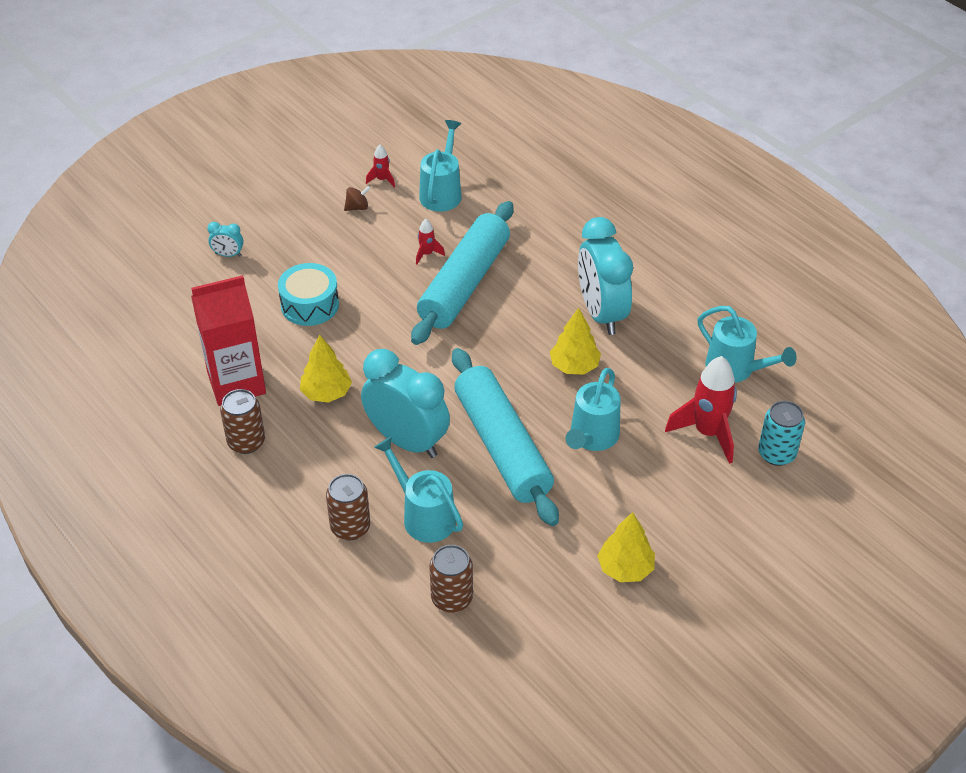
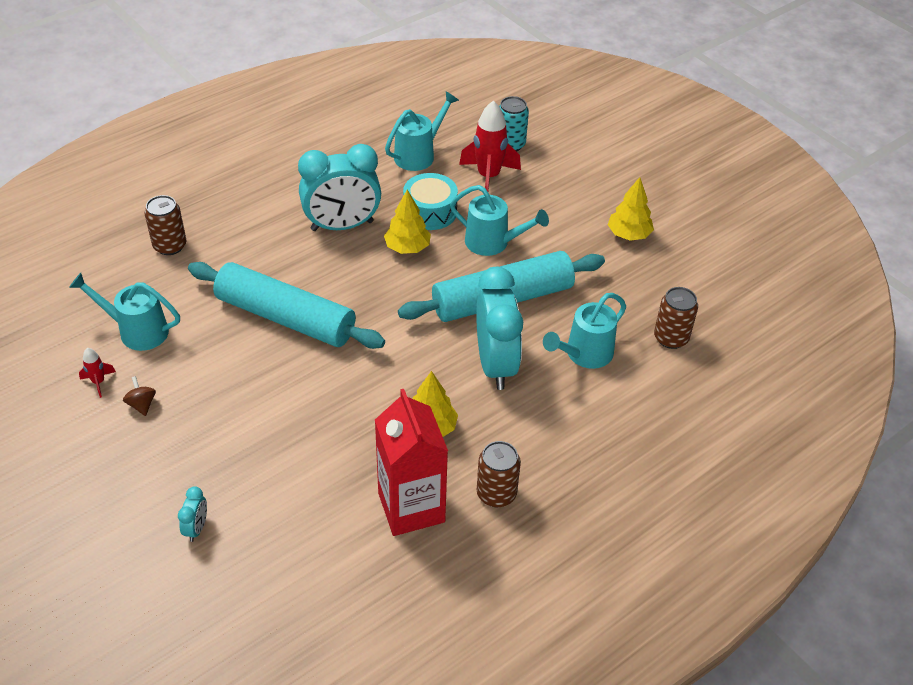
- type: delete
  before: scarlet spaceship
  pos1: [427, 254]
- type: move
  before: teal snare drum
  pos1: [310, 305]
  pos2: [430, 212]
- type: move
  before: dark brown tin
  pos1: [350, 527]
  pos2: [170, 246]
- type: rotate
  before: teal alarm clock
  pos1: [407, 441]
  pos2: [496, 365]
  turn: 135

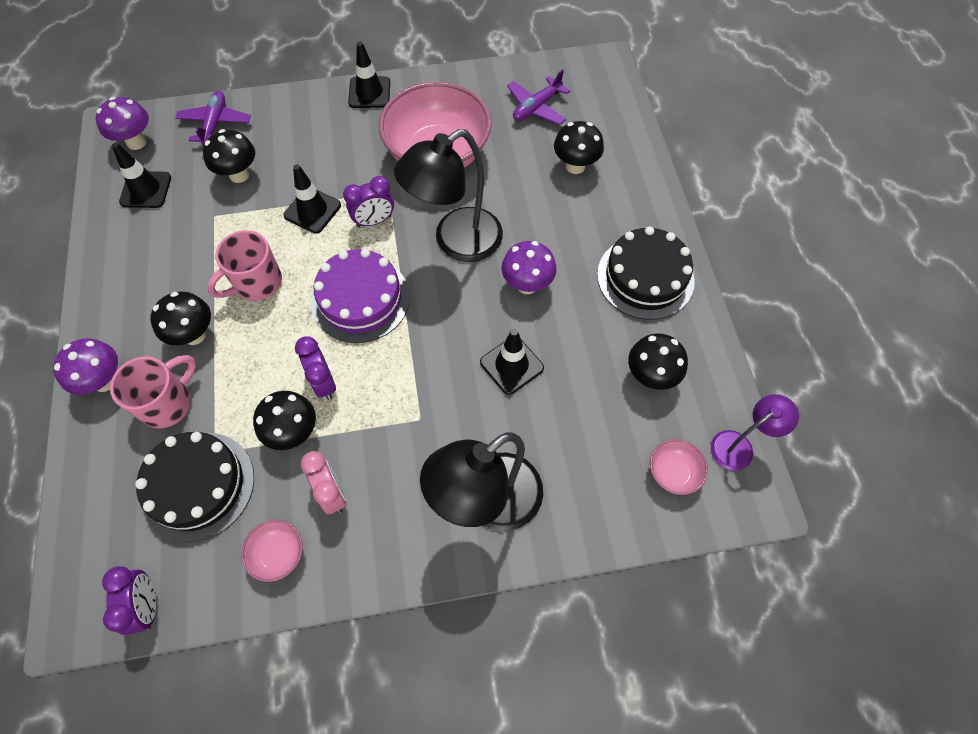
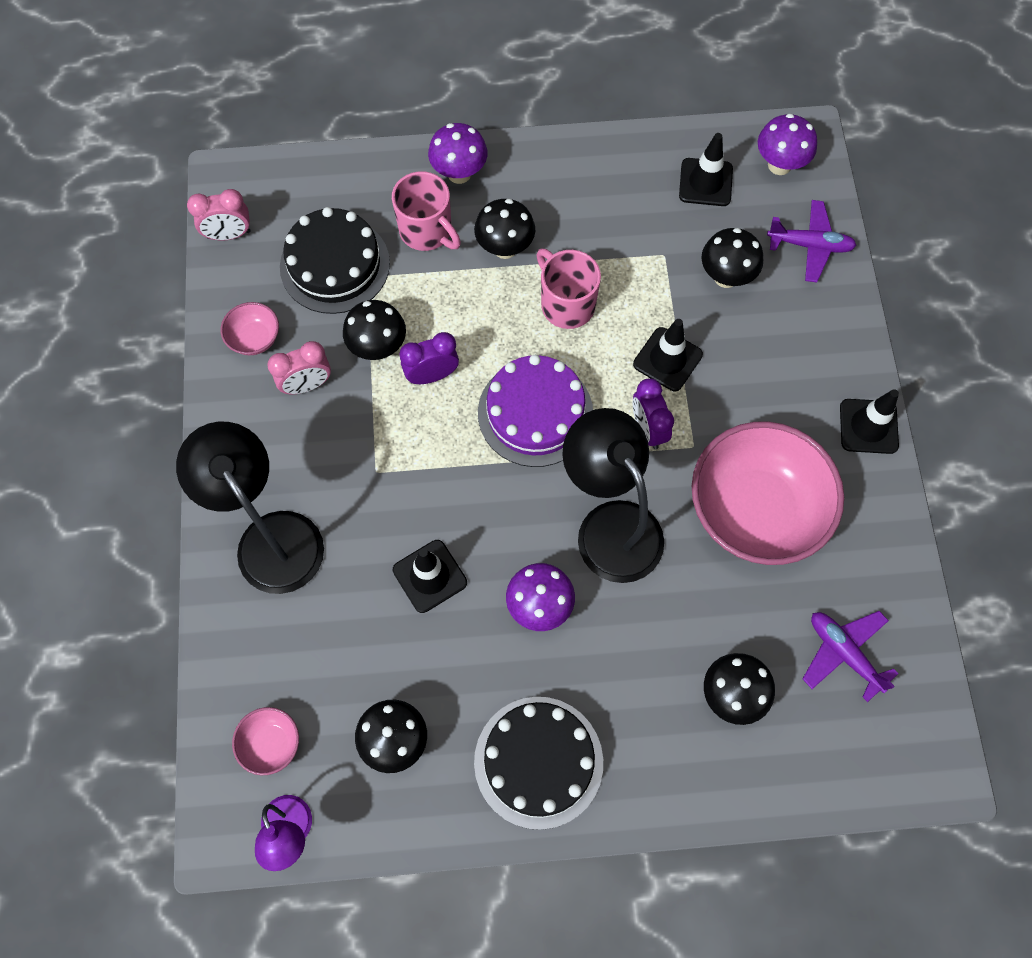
- type: recolor
  before: royal purple alarm clock
  after: rose-pink alarm clock
  pos1: [147, 605]
  pos2: [229, 234]

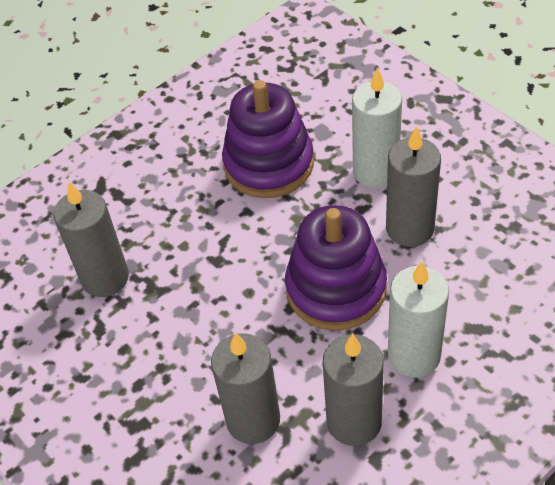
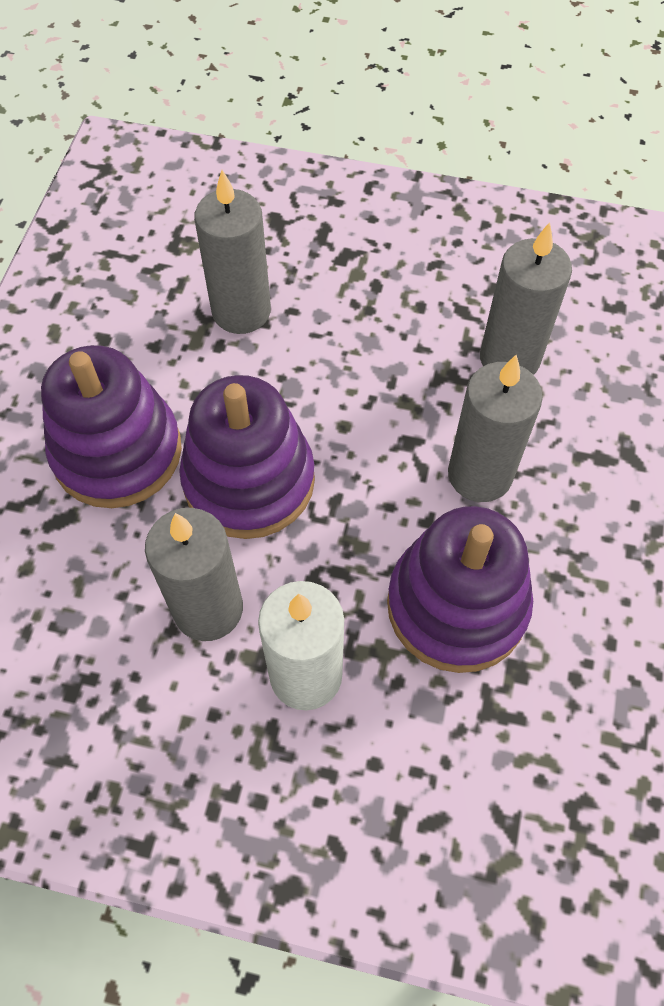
- type: move
  before: gray pillar candle
  pos1: [354, 422]
  pos2: [480, 474]
- type: replace
  before: white pillar candle
  after: royal purple ring stacker
  pos1: [414, 355]
  pos2: [117, 452]

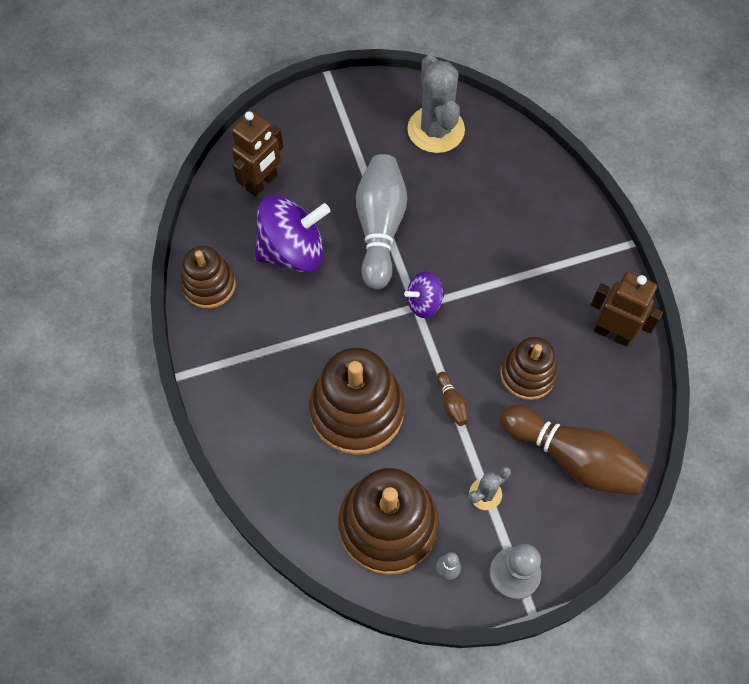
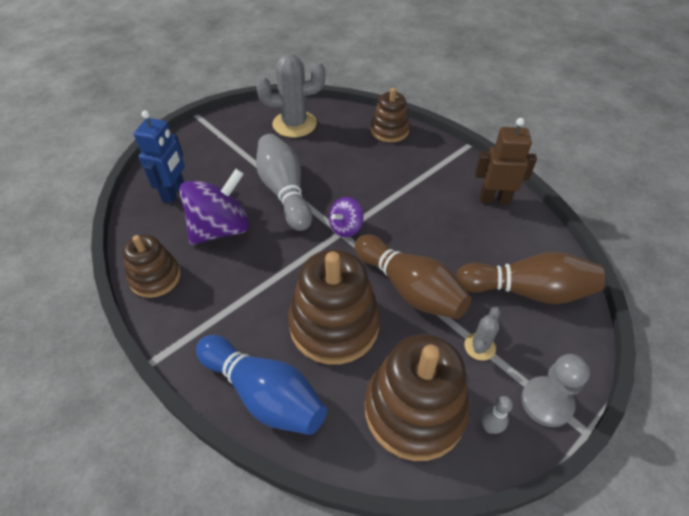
- type: insert
  after: royal blue bowling pin
  pos2: [264, 394]
- type: move
  before: dark brown ring stacker
  pos1: [527, 374]
  pos2: [389, 130]
- type: recolor
  before: dark brown toy robot
  after: royal blue toy robot
  pos1: [262, 183]
  pos2: [174, 193]
- type: rotate
  before: gray prickly plant
  pos1: [436, 130]
  pos2: [294, 124]
  turn: -60
- type: resize
  before: dark brown bowling pin
  pos1: [452, 403]
  pos2: [409, 288]
  scale: 2.45

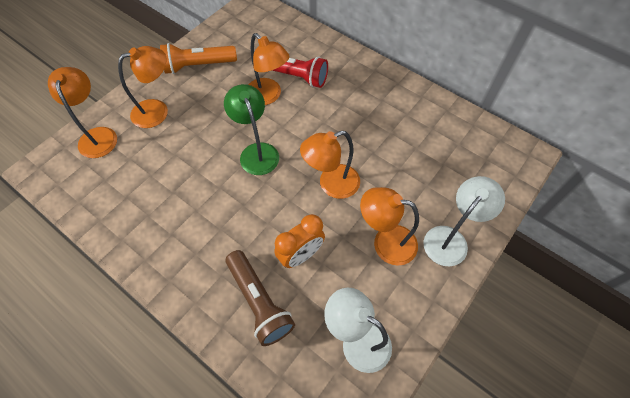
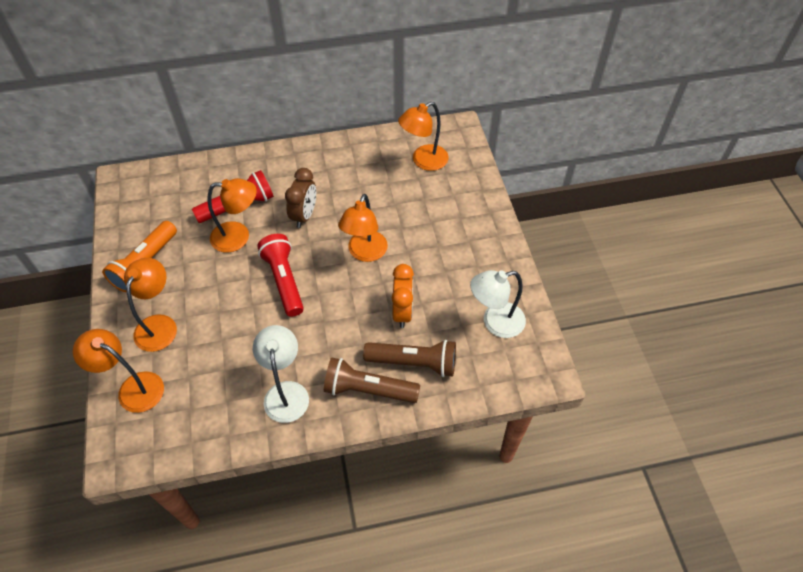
- type: insert
  after: dark brown alarm clock
  pos2: [304, 215]
- type: insert
  after: dark brown flashlight
  pos2: [368, 389]
- type: move
  before: orange desk lamp
  pos1: [385, 242]
  pos2: [423, 161]
- type: move
  before: white desk lamp
  pos1: [450, 239]
  pos2: [286, 392]
- type: replace
  before: emerald desk lamp
  after: scarlet flashlight
  pos1: [256, 152]
  pos2: [284, 280]

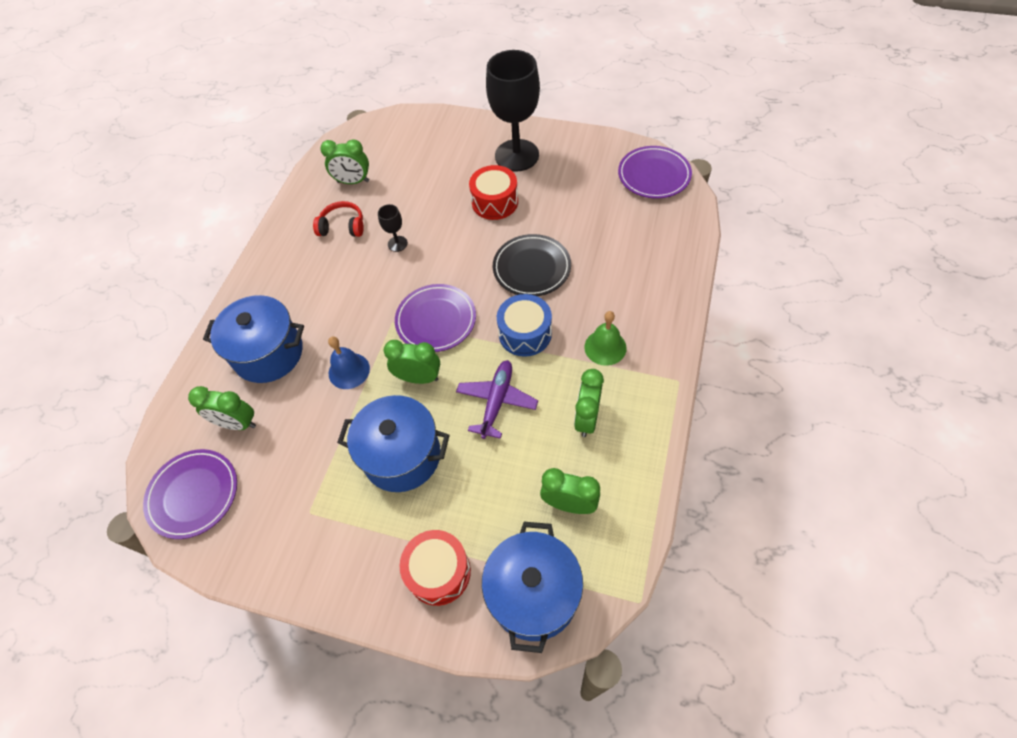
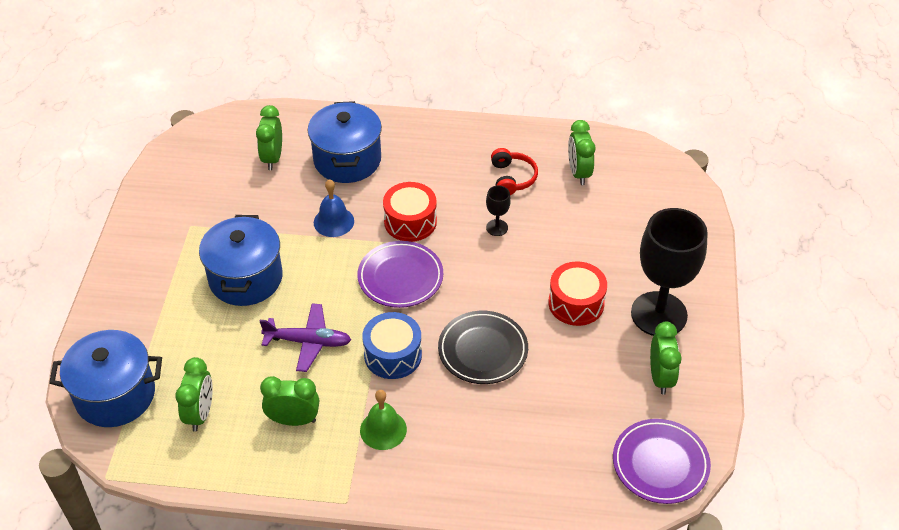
- type: delete
  before: royal purple dinner plate
  pos1: [193, 495]
- type: move
  before: emerald alarm clock
  pos1: [418, 378]
  pos2: [660, 377]
- type: move
  before: scarlet snare drum
  pos1: [438, 572]
  pos2: [410, 222]

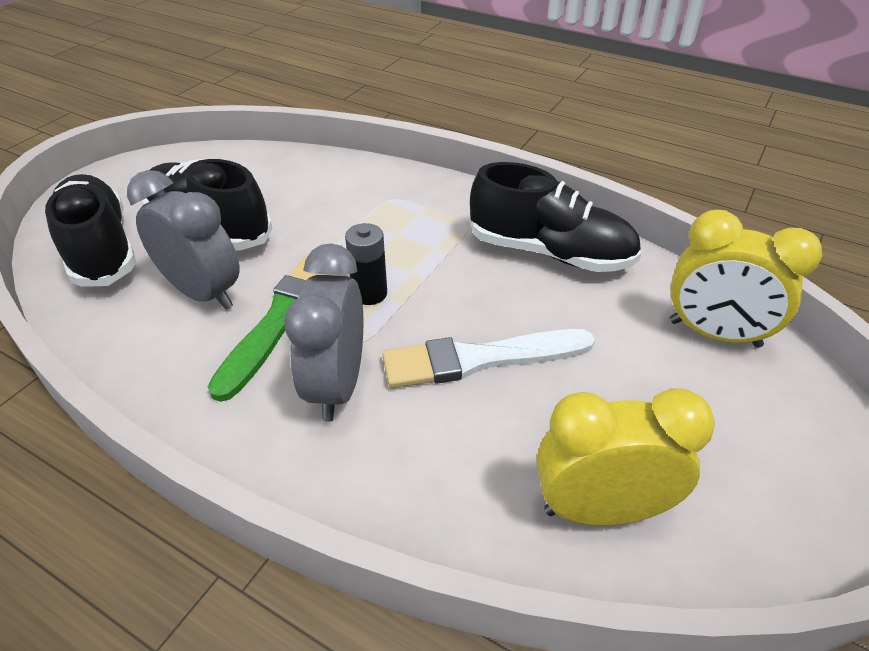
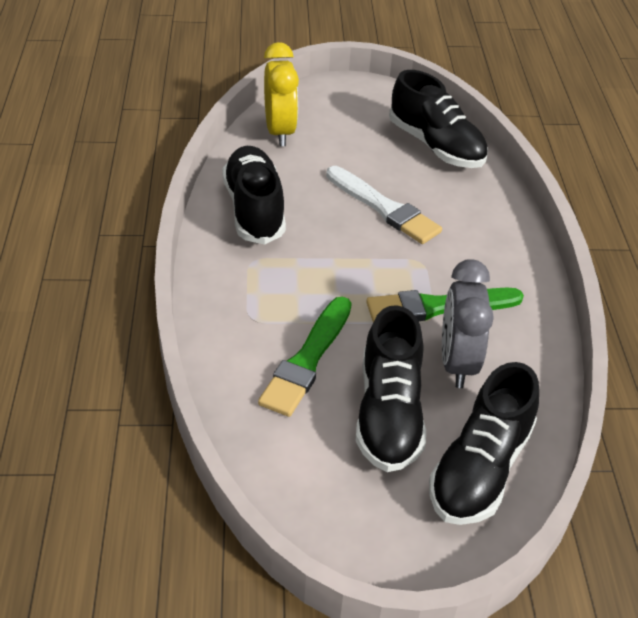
- type: delete
  before: gray alarm clock
  pos1: [337, 385]
- type: delete
  before: jet-black AA battery
  pos1: [369, 293]
- type: insert
  after: emerald paintbrush
  pos2: [307, 359]
- type: replace
  before: yellow alarm clock
  after: jet-black lace-up shoe
  pos1: [600, 509]
  pos2: [436, 146]

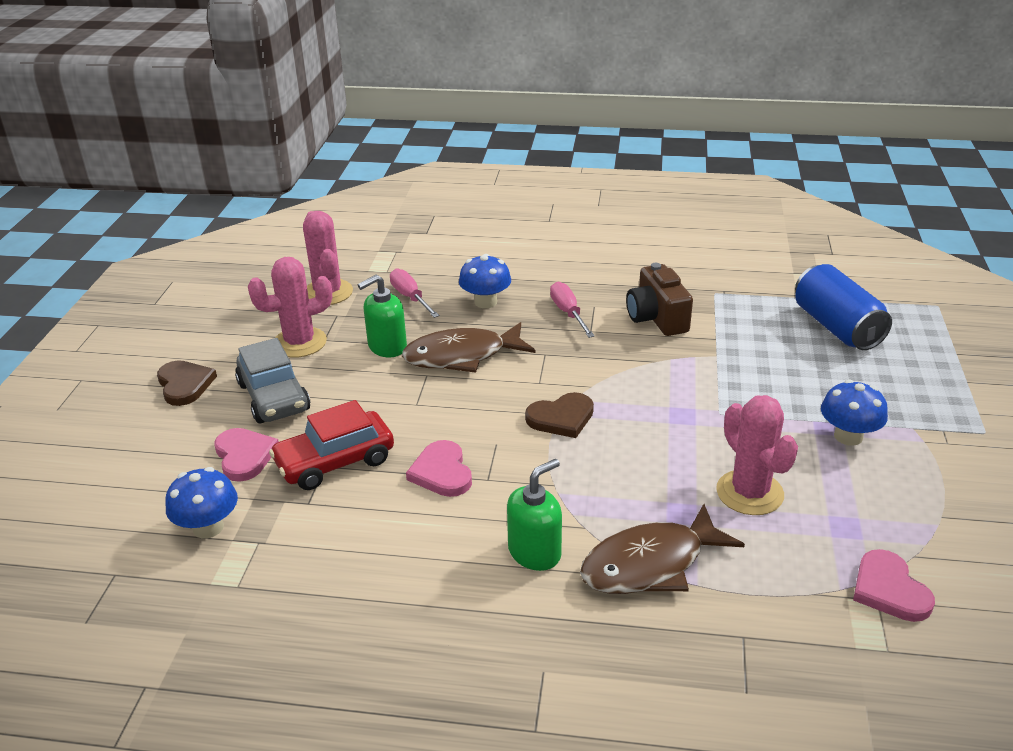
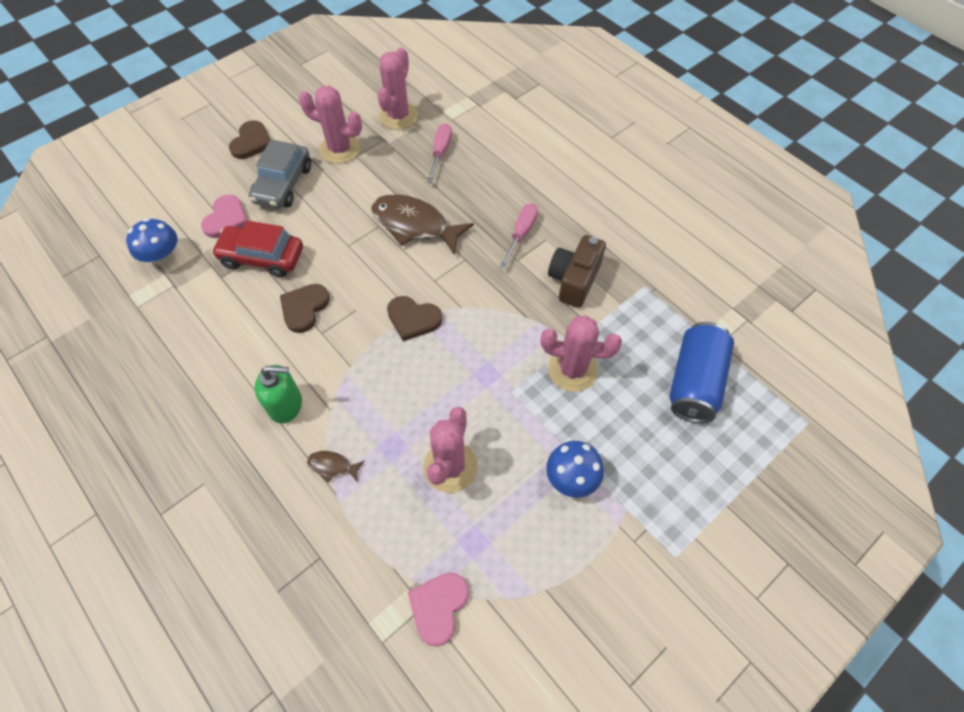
- type: delete
  before: emerald soap dispenser
  pos1: [387, 347]
- type: delete
  before: royal blue toadstool
  pos1: [485, 302]
- type: insert
  after: rose-pink prickly plant
  pos2: [572, 369]
- type: recolor
  before: rose-pink heart shape
  after: dark brown heart shape
  pos1: [442, 472]
  pos2: [304, 308]
- type: resize
  before: dark brown fish figure
  pos1: [650, 564]
  pos2: [332, 466]
  scale: 0.45

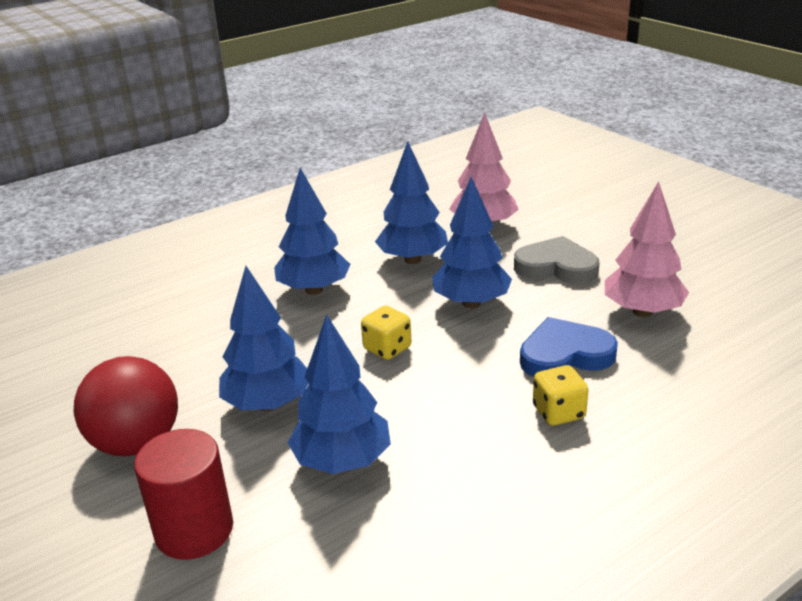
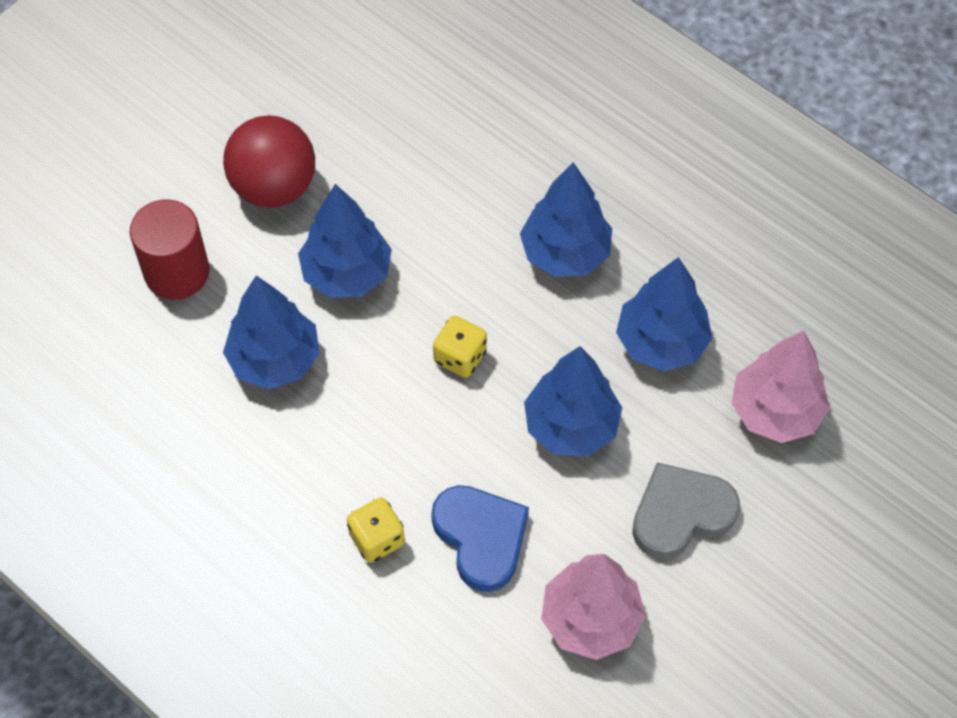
- type: rotate
  before: gray heart shape
  pos1: [556, 267]
  pos2: [681, 513]
  turn: -120

